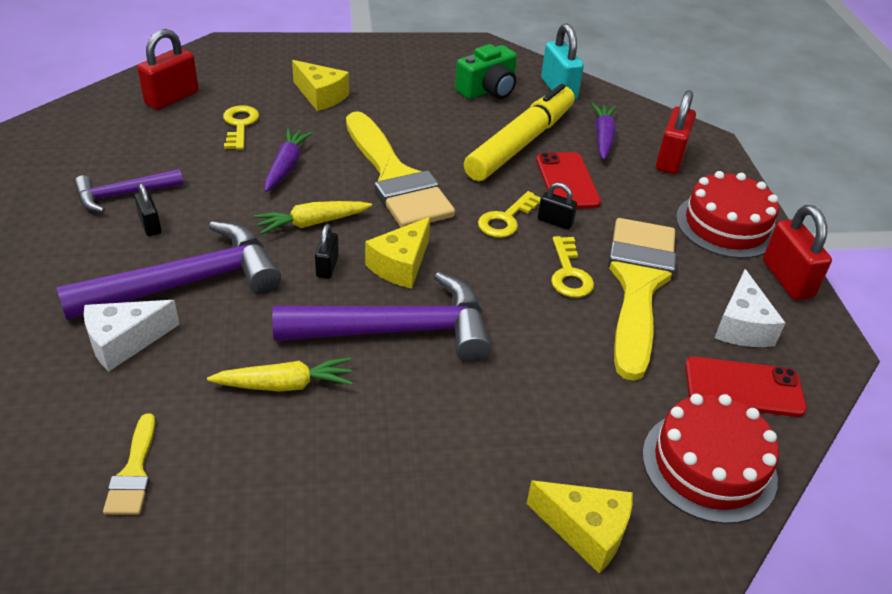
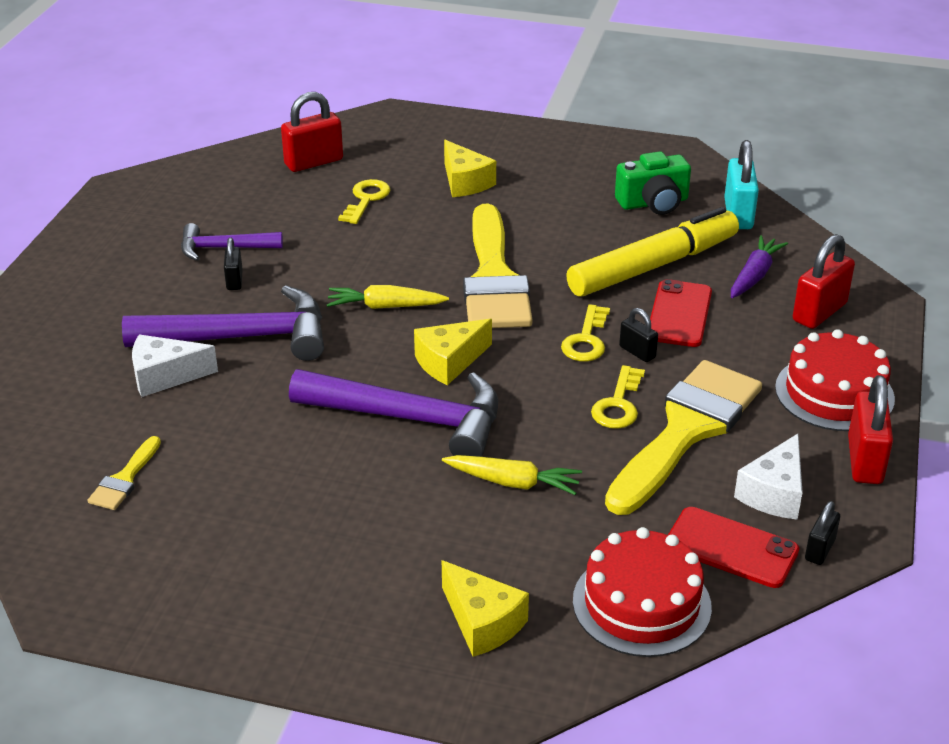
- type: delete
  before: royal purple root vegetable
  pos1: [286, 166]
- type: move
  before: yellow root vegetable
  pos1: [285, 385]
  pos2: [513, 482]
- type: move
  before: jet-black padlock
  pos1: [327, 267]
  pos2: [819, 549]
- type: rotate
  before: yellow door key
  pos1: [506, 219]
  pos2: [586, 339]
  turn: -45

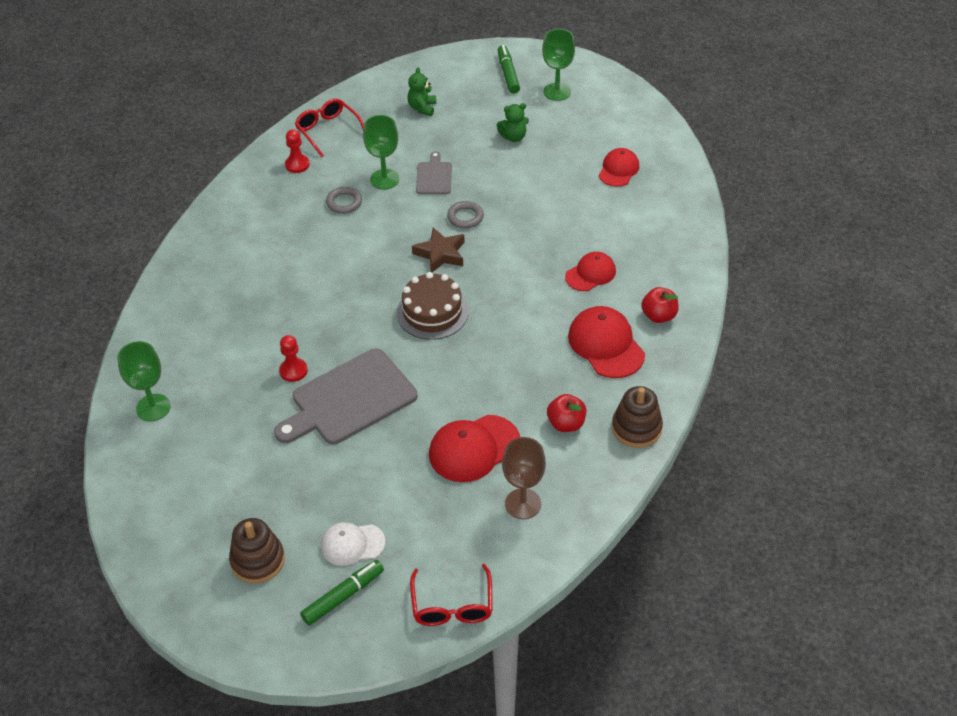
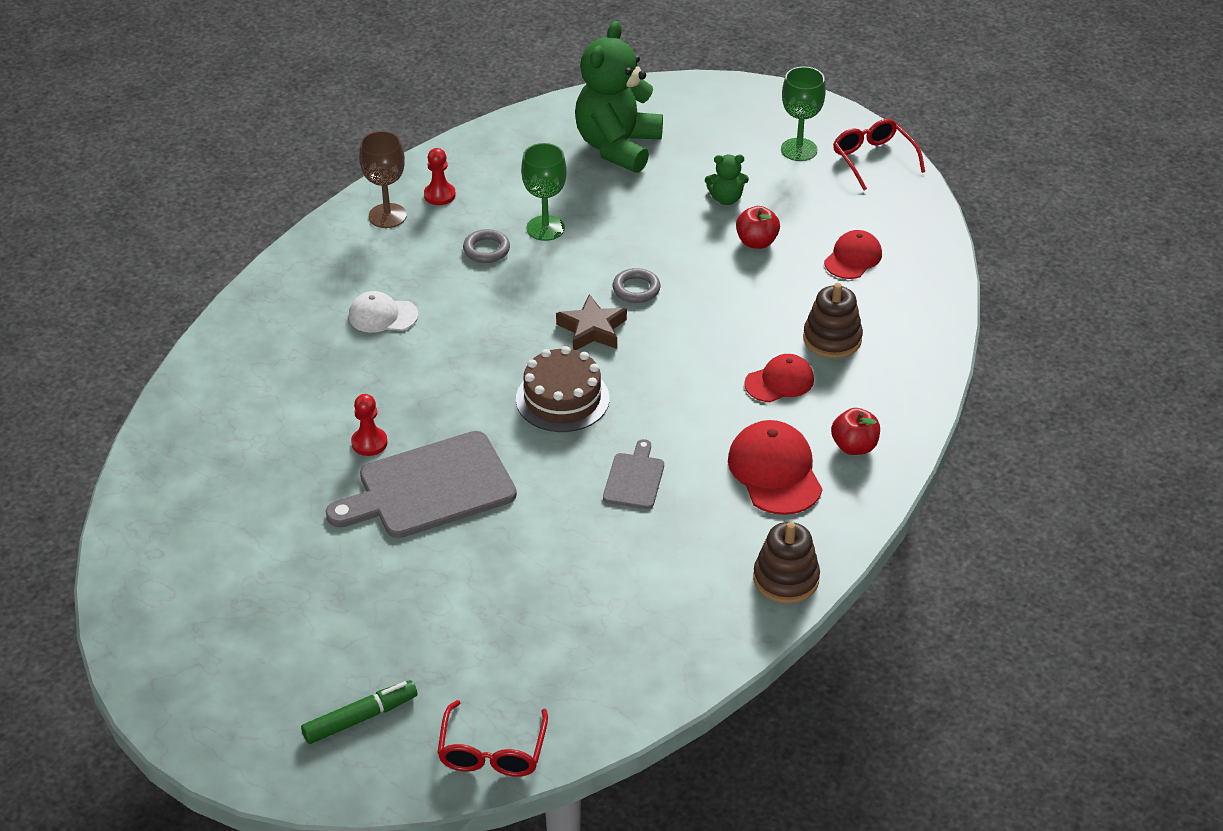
- type: delete
  before: emerald chalice
  pos1: [153, 407]
- type: delete
  before: scarlet baseball cap
  pos1: [474, 448]
- type: delete
  before: emerald felt pen
  pos1: [508, 74]
- type: move
  before: dark brown ring stacker
  pos1: [257, 560]
  pos2: [832, 339]
- type: move
  before: scarlet glasses
  pos1: [328, 131]
  pos2: [873, 159]
- type: move
  before: white baseball cap
  pos1: [352, 544]
  pos2: [382, 315]
- type: move
  before: gray bread board
  pos1: [434, 176]
  pos2: [634, 479]
- type: move
  before: dark brown chalice
  pos1: [523, 504]
  pos2: [387, 216]
- type: move
  before: scarlet apple
  pos1: [566, 423]
  pos2: [756, 242]
- type: resize
  before: emerald teddy bear
  pos1: [422, 108]
  pos2: [617, 147]
  scale: 2.27

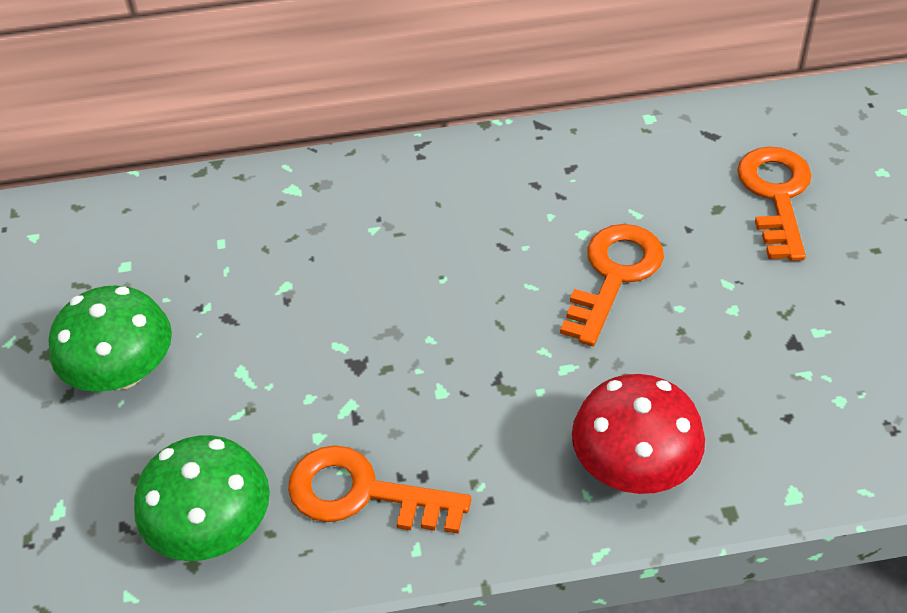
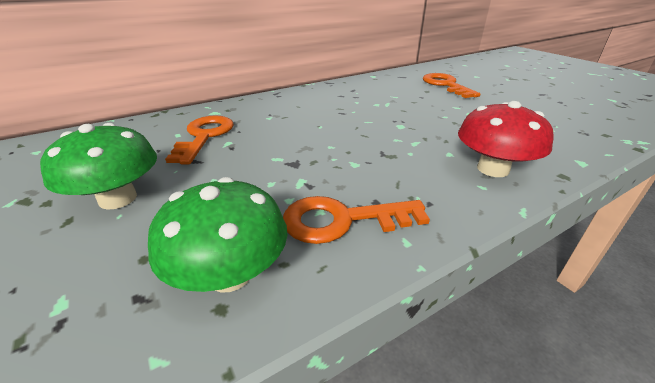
- type: move
  before: orange door key
  pos1: [614, 275]
  pos2: [205, 136]

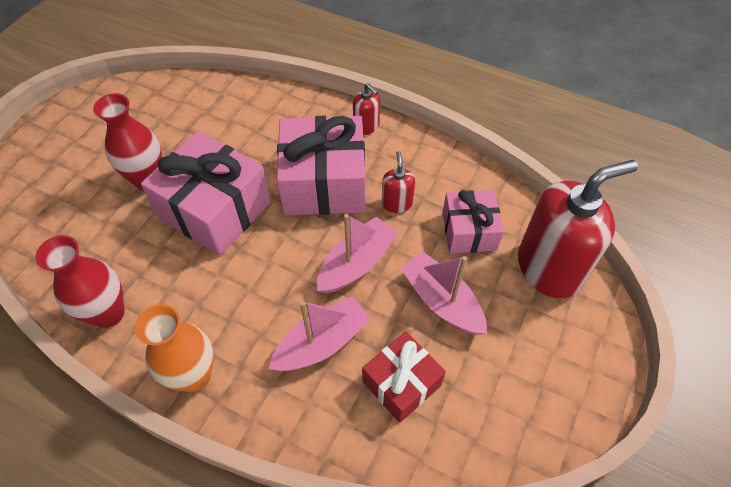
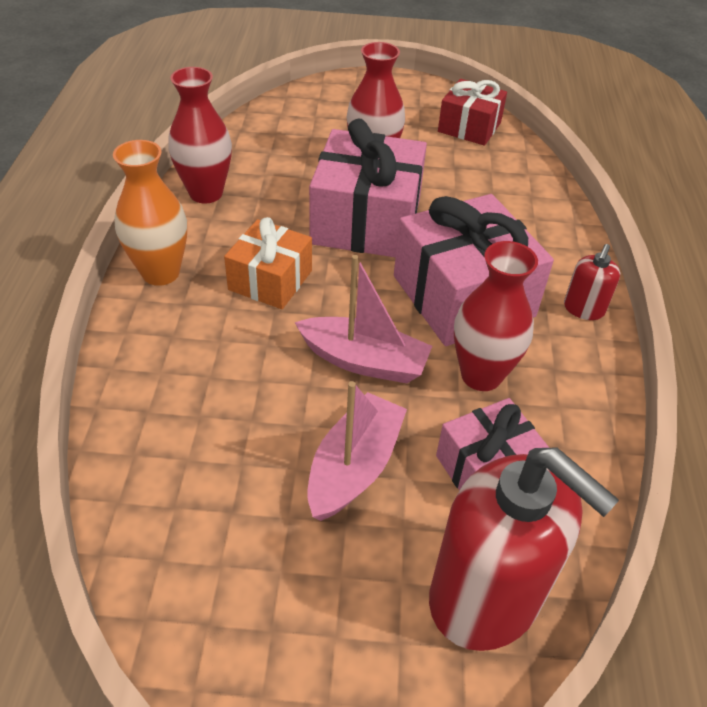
- type: delete
  before: rose-pink sailboat
  pos1: [322, 343]
- type: insert
  after: orange present
  pos2: [270, 280]
- type: move
  before: scarlet present
  pos1: [401, 383]
  pos2: [469, 127]
- type: replace
  before: scarlet soap dispenser
  after: scarlet tall vase
  pos1: [397, 203]
  pos2: [481, 375]

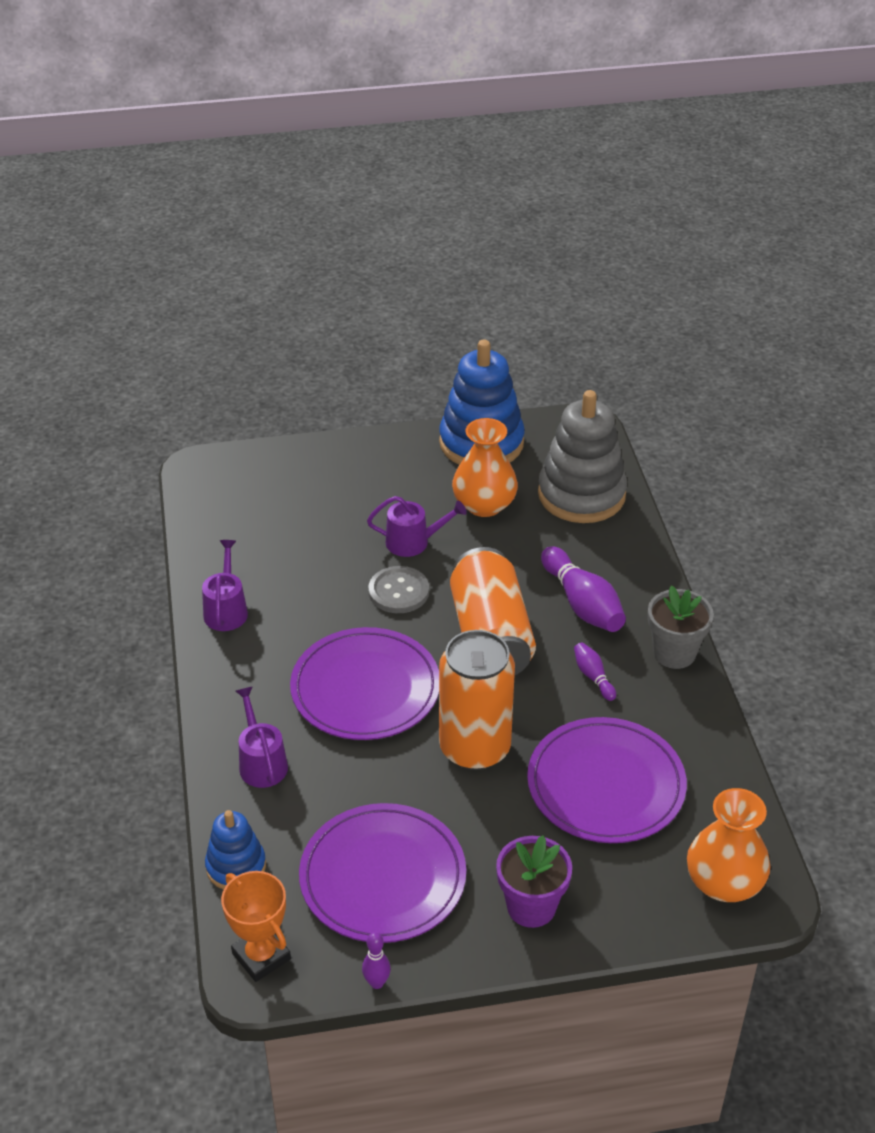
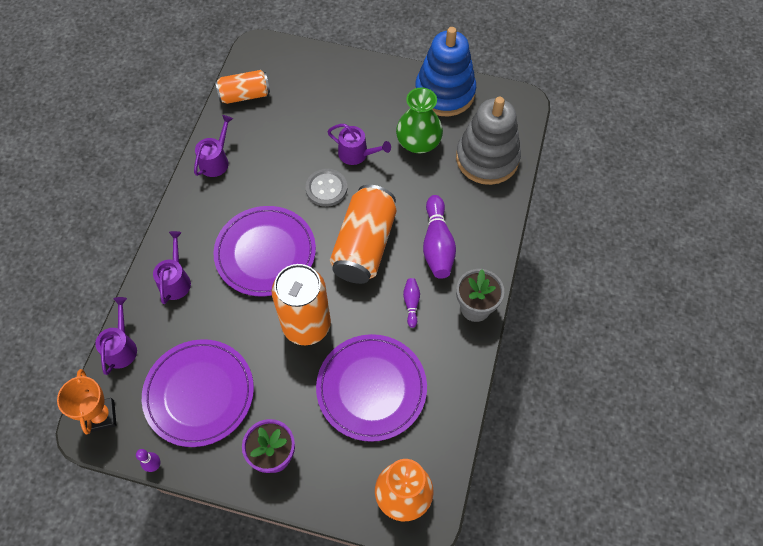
- type: insert
  after: orange tin
  pos2: [245, 95]
- type: replace
  before: royal blue ring stacker
  after: royal purple watering pot
  pos1: [236, 866]
  pos2: [121, 347]
- type: recolor
  before: orange tall vase
  after: emerald tall vase
  pos1: [484, 505]
  pos2: [418, 142]

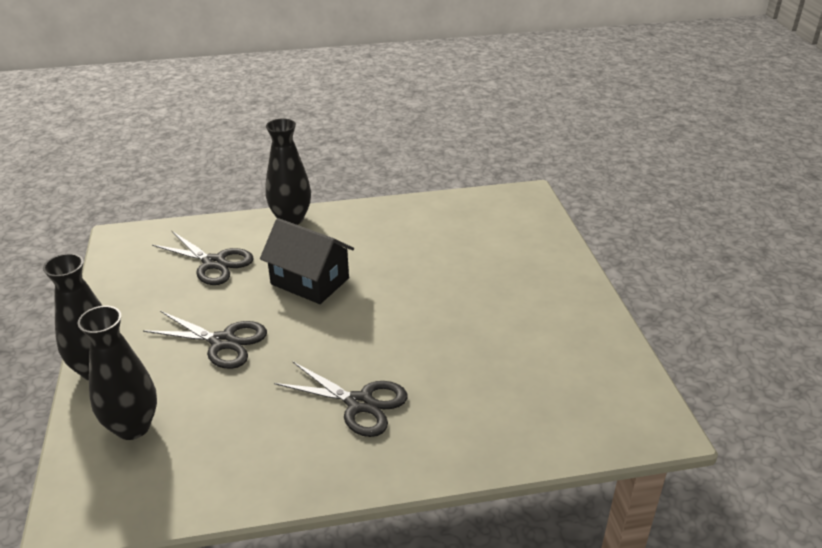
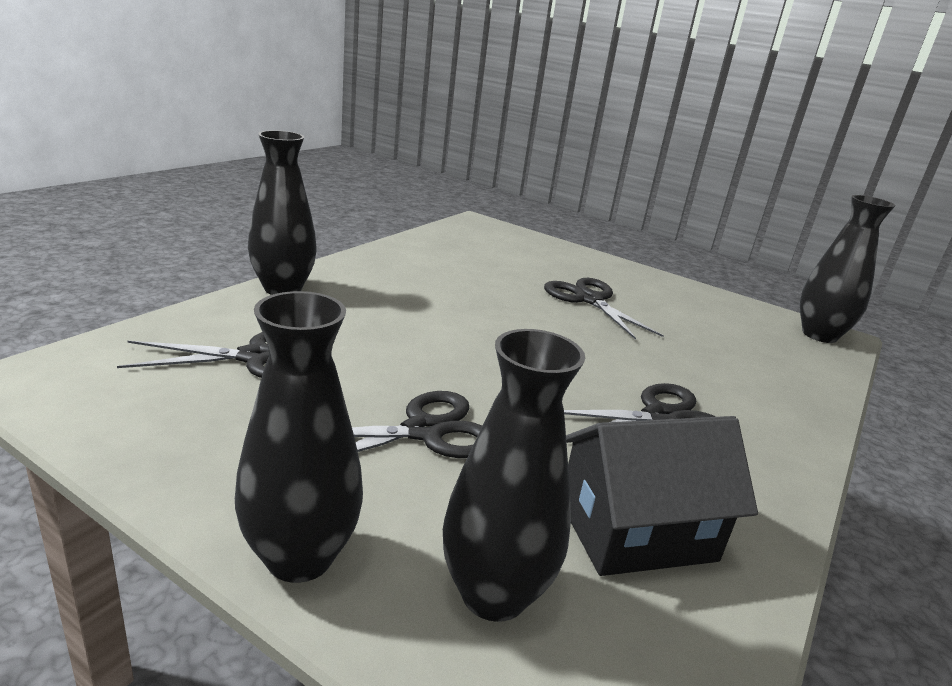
- type: insert
  after: jet-black pair of scissors
  pos2: [589, 299]
- type: insert
  after: jet-black tall vase
  pos2: [819, 335]
- type: move
  before: jet-black house
  pos1: [310, 281]
  pos2: [636, 531]

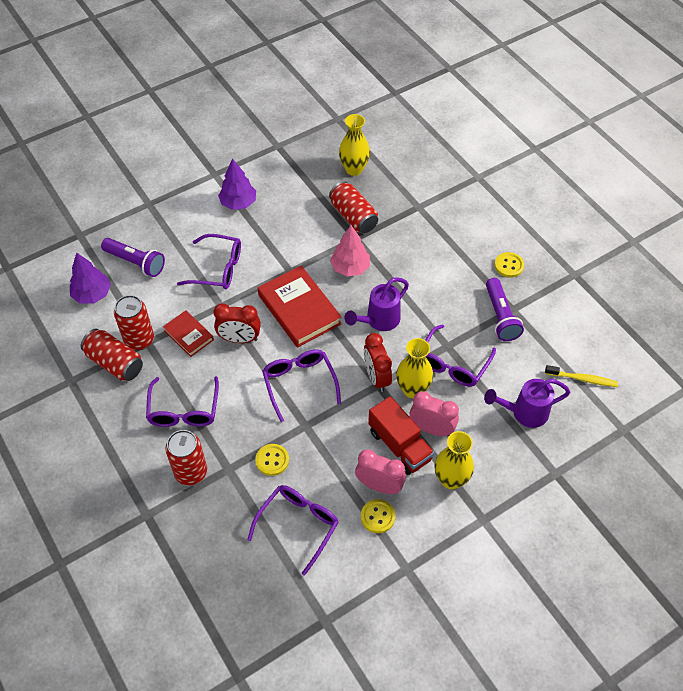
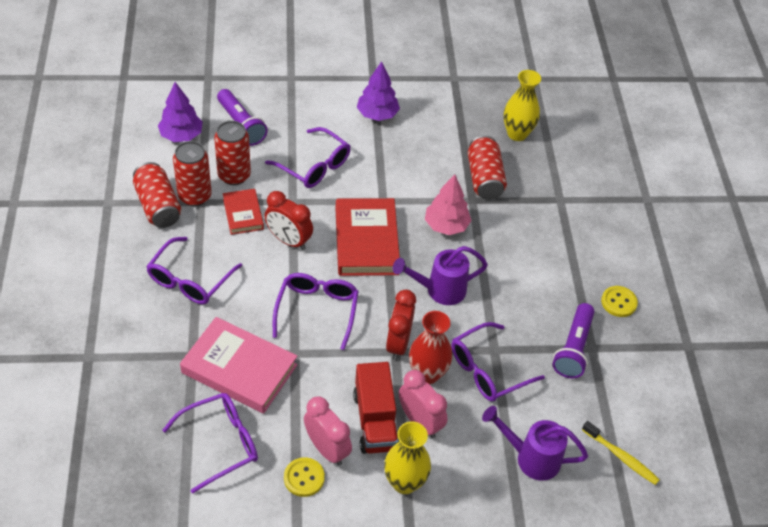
- type: move
  before: scarlet tin
  pos1: [191, 472]
  pos2: [234, 175]
- type: replace
  before: yellow button
  after: rose-pink hardcover
  pos1: [272, 460]
  pos2: [239, 369]
- type: recolor
  before: yellow tall vase
  after: scarlet tall vase
  pos1: [412, 389]
  pos2: [427, 374]

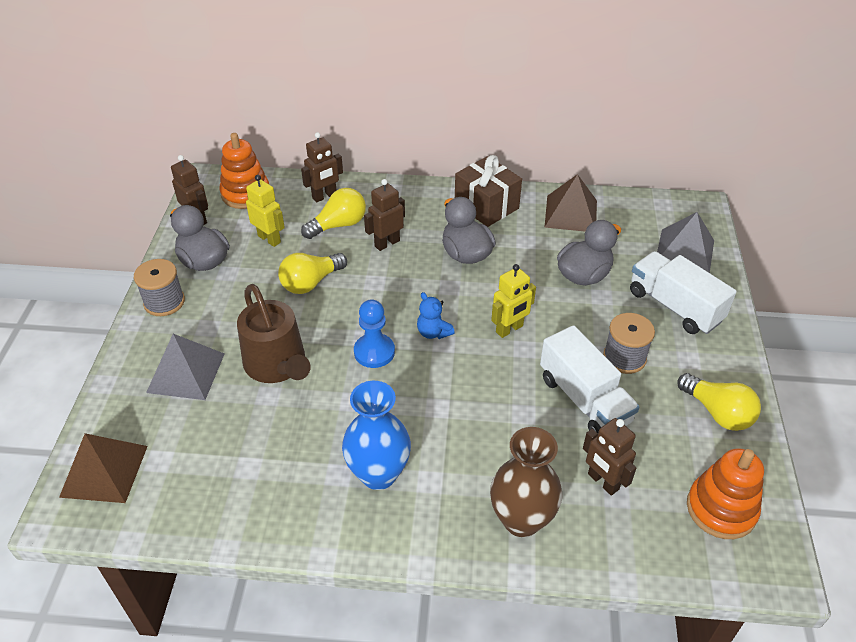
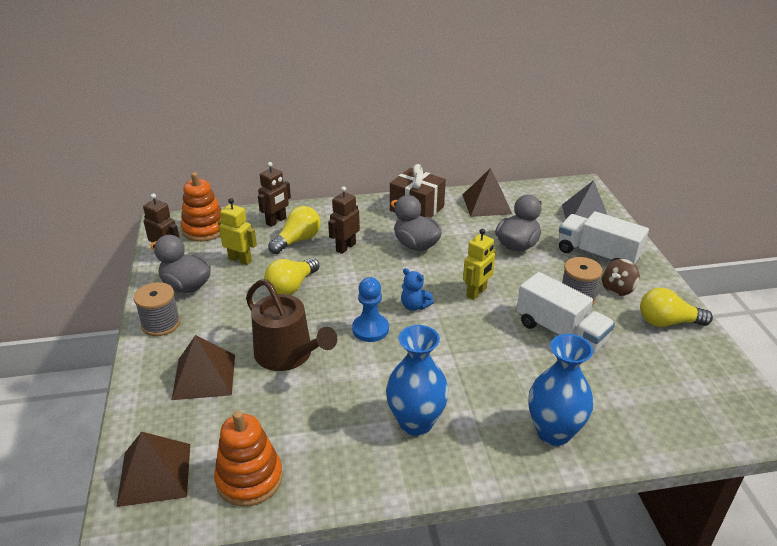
- type: delete
  before: dark brown toy robot
  pos1: [602, 482]
- type: insert
  after: dark brown toy top
  pos2: [617, 289]
- type: move
  before: orange ring stacker
  pos1: [721, 509]
  pos2: [249, 479]
- type: recolor
  before: gray pyramid
  after: dark brown pyramid
  pos1: [186, 372]
  pos2: [204, 376]
- type: recolor
  before: dark brown tall vase
  after: royal blue tall vase
  pos1: [521, 520]
  pos2: [553, 432]
- type: rotate
  before: yellow bulb
  pos1: [717, 412]
  pos2: [667, 322]
  turn: 150

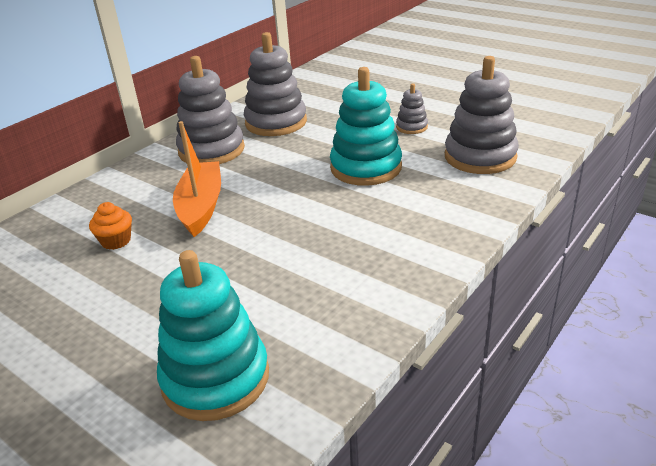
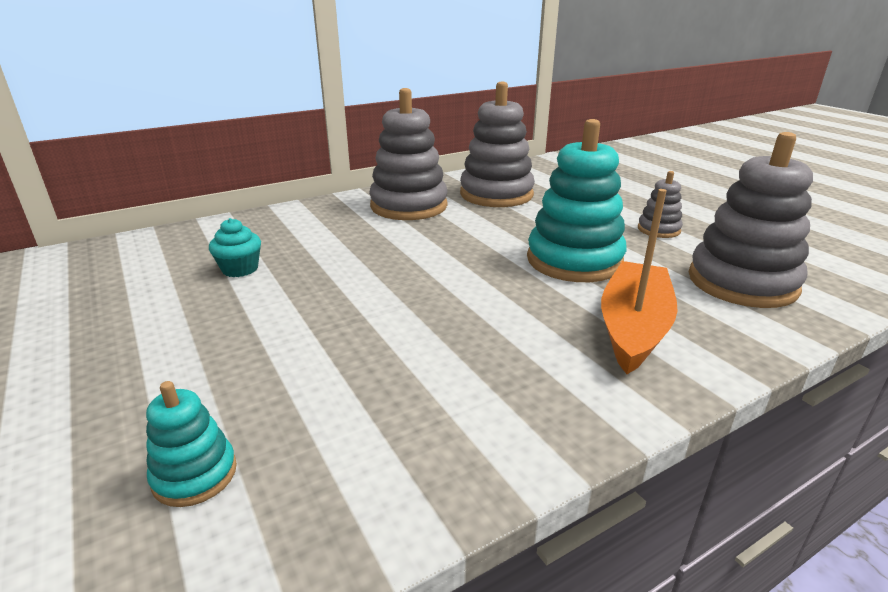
- type: move
  before: orange sailboat
  pos1: [201, 206]
  pos2: [633, 327]
- type: recolor
  before: orange fairy cake
  after: teal fairy cake
  pos1: [116, 241]
  pos2: [240, 269]
- type: resize
  before: teal ring stacker
  pos1: [215, 378]
  pos2: [195, 475]
  scale: 0.49

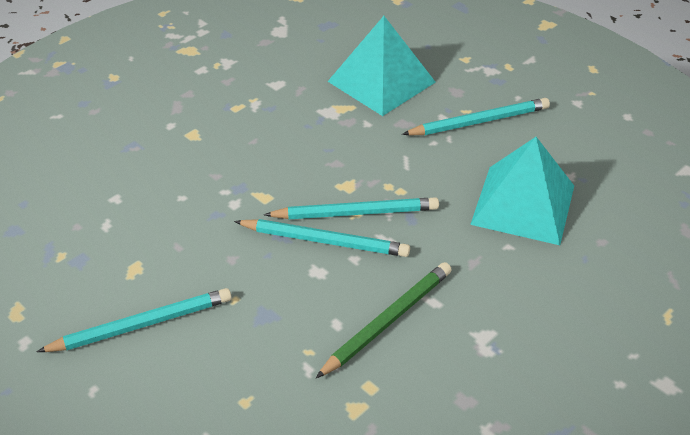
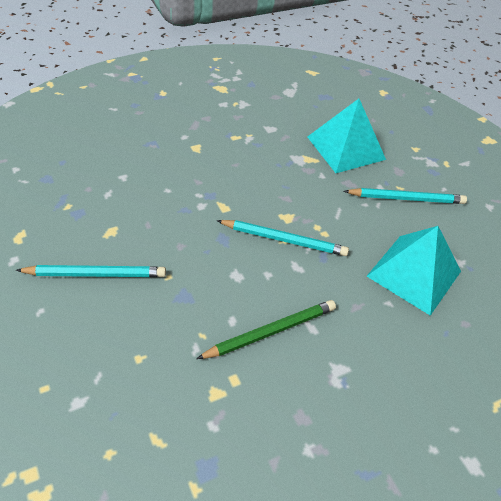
- type: delete
  before: teal pencil
  pos1: [324, 241]

